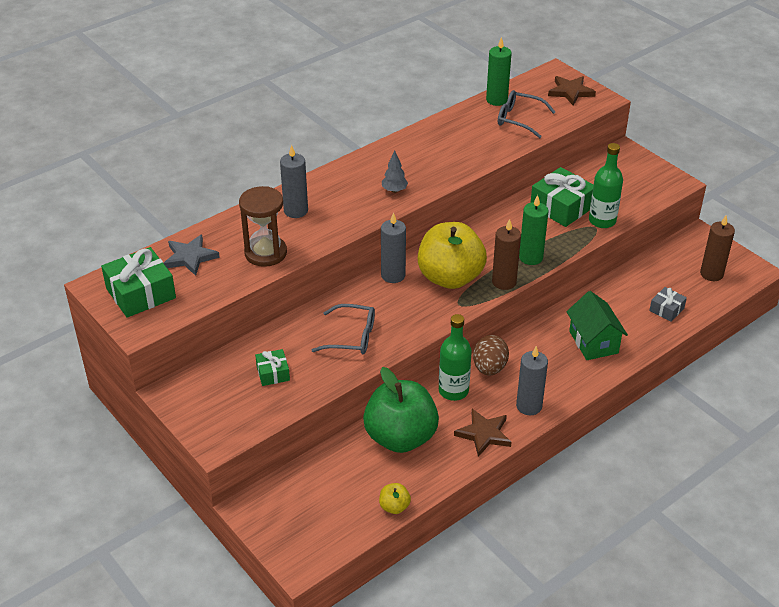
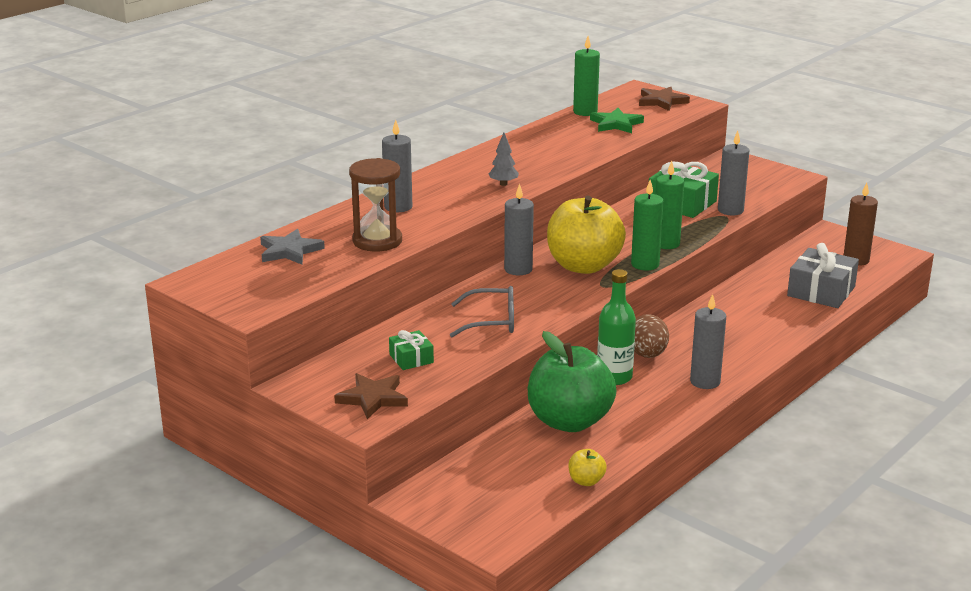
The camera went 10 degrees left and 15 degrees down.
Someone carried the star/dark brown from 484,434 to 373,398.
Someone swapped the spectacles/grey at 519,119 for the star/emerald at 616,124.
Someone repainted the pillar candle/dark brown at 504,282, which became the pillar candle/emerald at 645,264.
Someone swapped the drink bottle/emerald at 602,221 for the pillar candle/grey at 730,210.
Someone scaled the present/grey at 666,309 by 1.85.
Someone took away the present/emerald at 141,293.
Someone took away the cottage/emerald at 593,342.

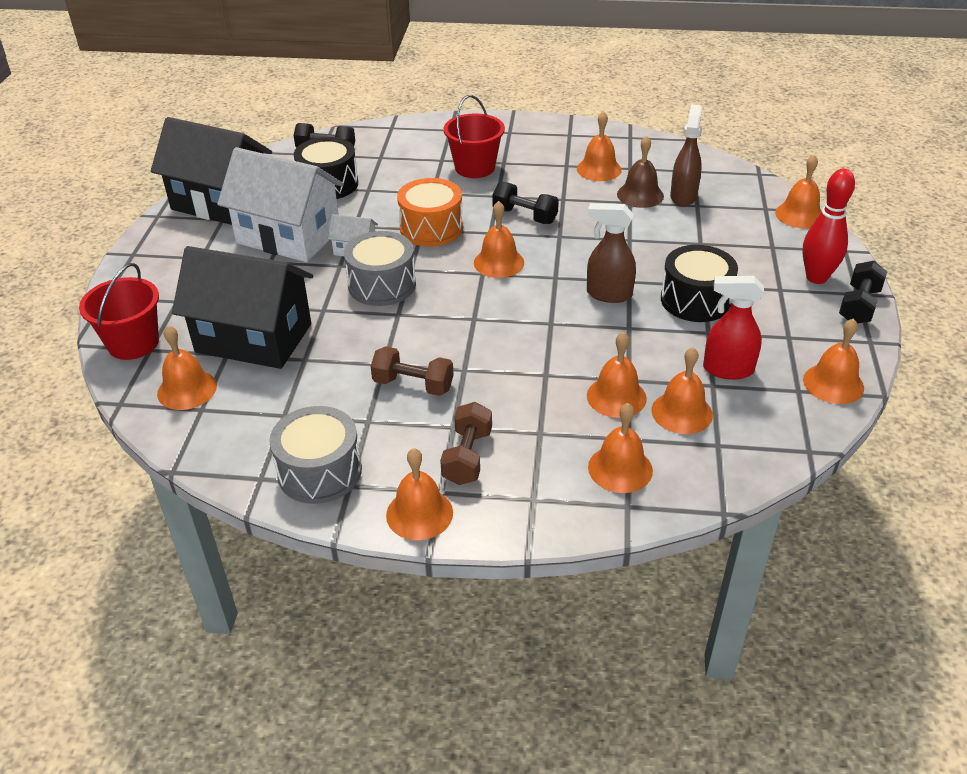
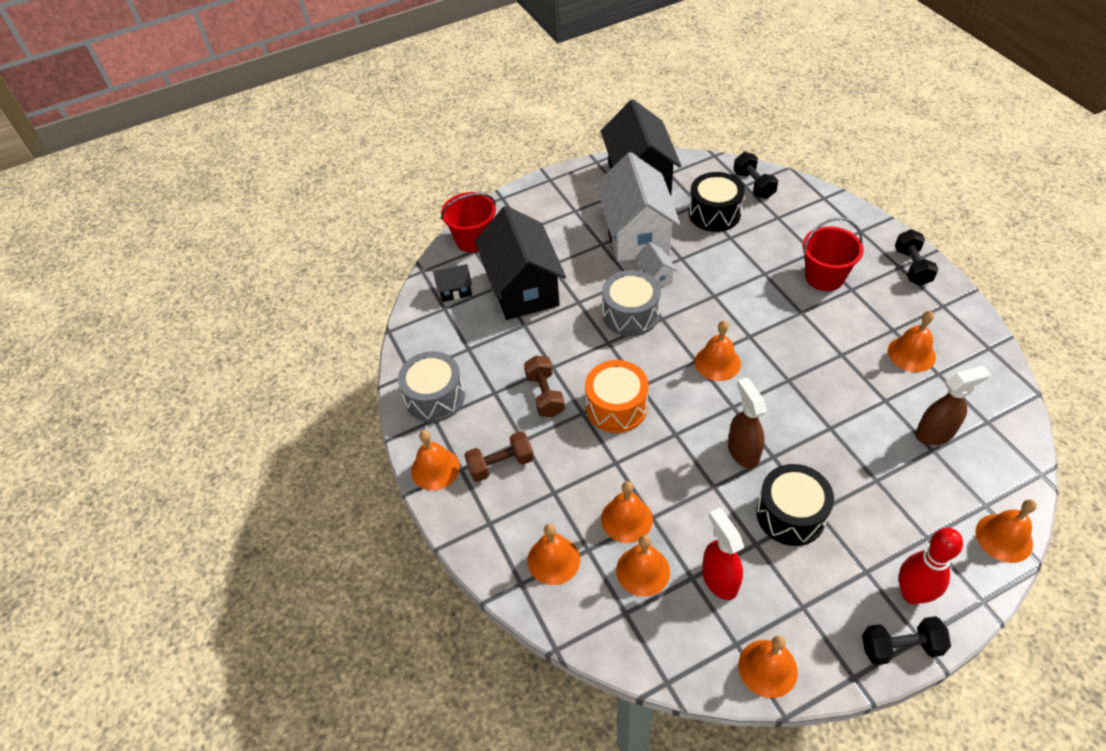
The camera went 60 degrees right and 10 degrees up.
Someone swapped the school bell/bright orange at 187,389 for the cottage/ebony at 455,290.
Someone carried the snare drum/bright orange from 431,228 to 616,407.
Someone carried the dumbbell/ebony from 525,216 to 912,267.
Someone took away the school bell/dark brown at 640,195.

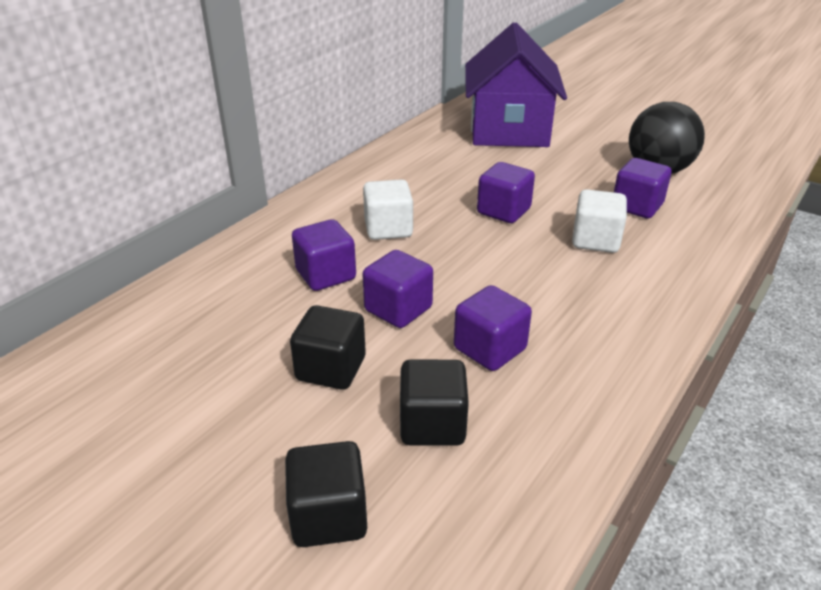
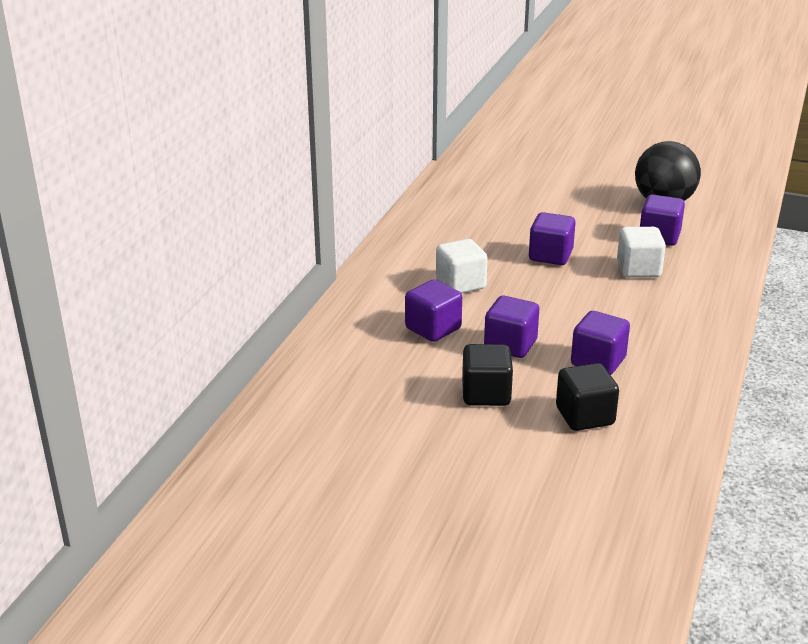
The camera went 15 degrees left and 5 degrees down.
Someone took away the cube/ebony at 328,516.
Someone took away the cottage/royal purple at 509,130.

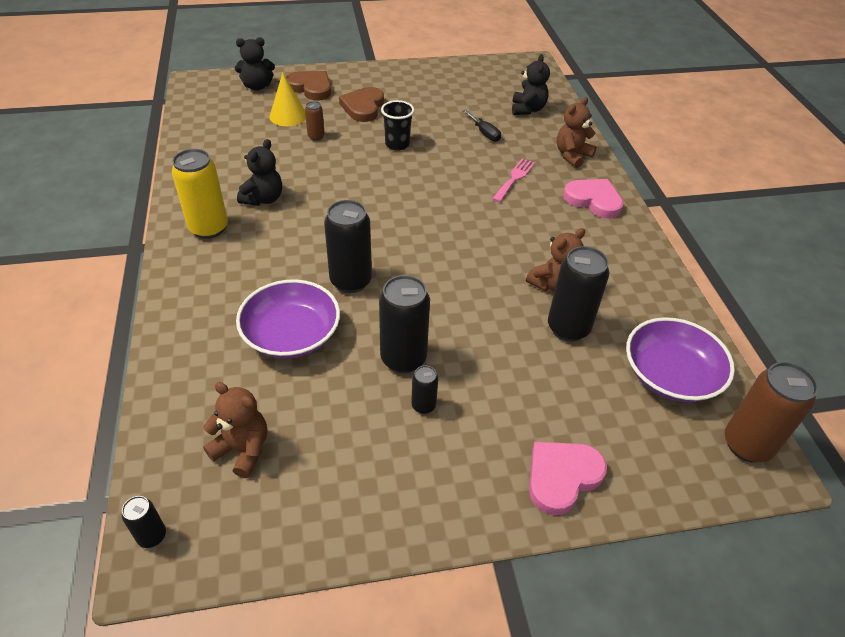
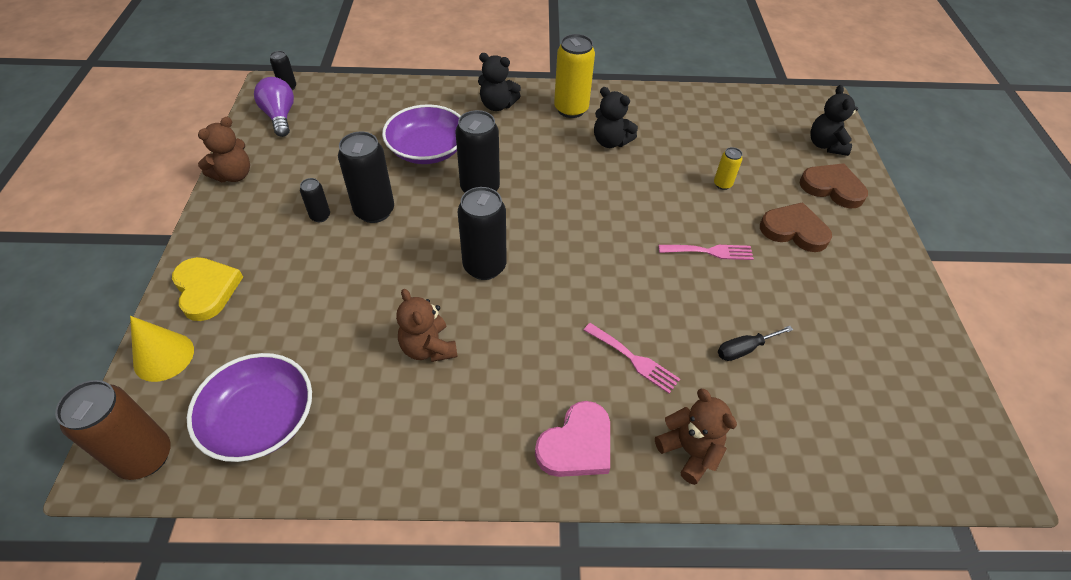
The camera went 100 degrees right and 5 degrees up.
Someone carried the cone shape/golden from 288,116 to 164,356.
Someone repainted the heart/rosy at 562,477, which became the heart/golden at 206,289.
Someone carried the teddy/dark brown from 242,450 to 234,175.
Someone put down the light bulb/royal purple at 280,116.
Someone carried the can/ebony from 568,328 to 484,266.
Someone carried the teddy/ebony from 527,109 to 497,105.
Someone swapped the beaker/ebony at 397,144 for the fork/rosy at 710,251.
Someone repainted the can/dark brown at 316,137, which became the can/golden at 722,184.
Someone rotated the heart/dark brown at 311,88 by 105 degrees counterclockwise.

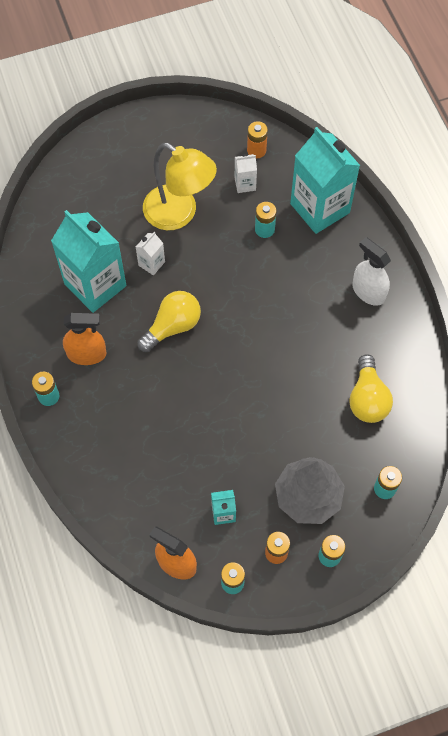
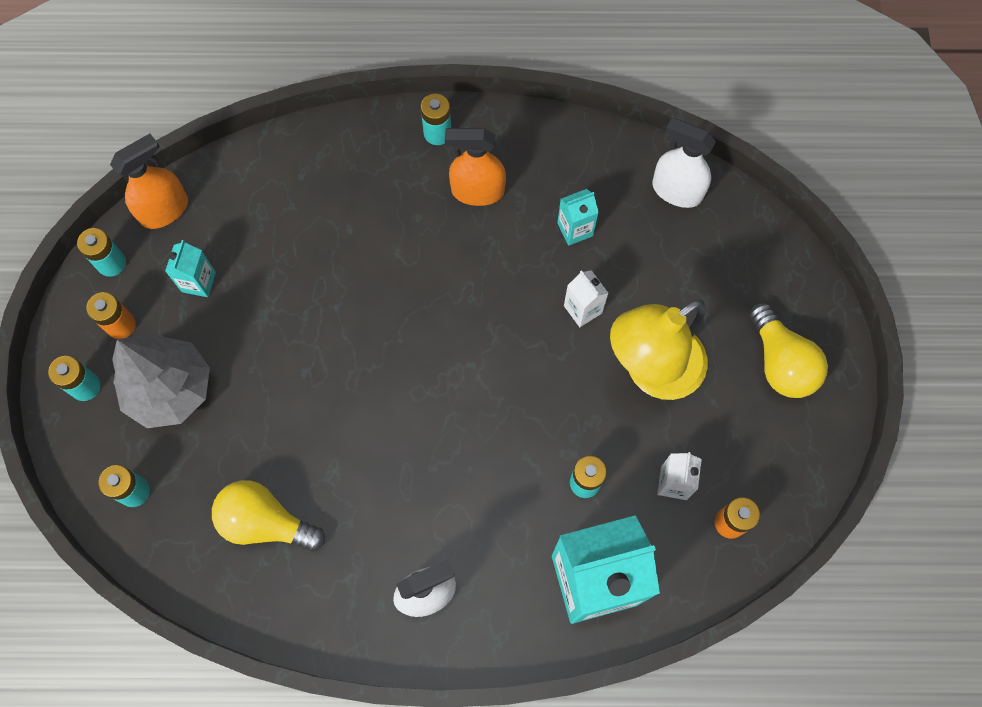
The camera went 110 degrees right and 5 degrees up.
Someone rotated the spray cleaner/bright orange at 87,354 by 75 degrees clockwise.
Someone scaled the milk carton/aqua at 95,285 by 0.44.
Someone put down the spray cleaner/snow-white at 676,191.
Someone carried the light bulb/golden from 172,326 to 780,363.

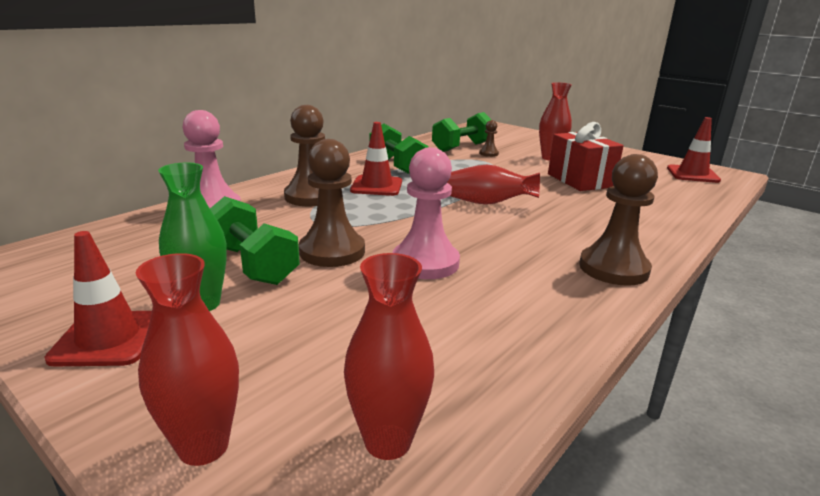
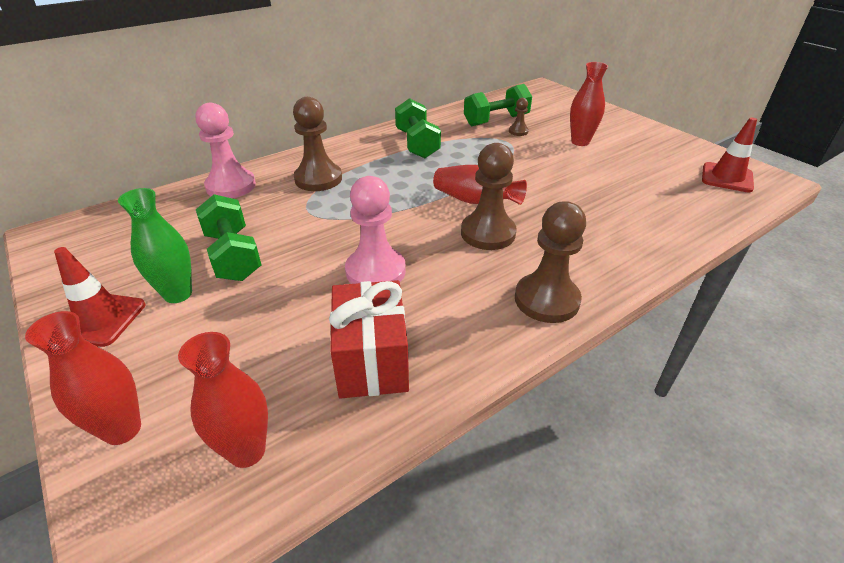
The camera went 15 degrees right and 15 degrees up.
Someone carried the present/scarlet from 580,180 to 372,360.
Someone carried the pawn/dark brown from 332,251 to 488,233.
Someone took away the road cone/scarlet at 376,186.

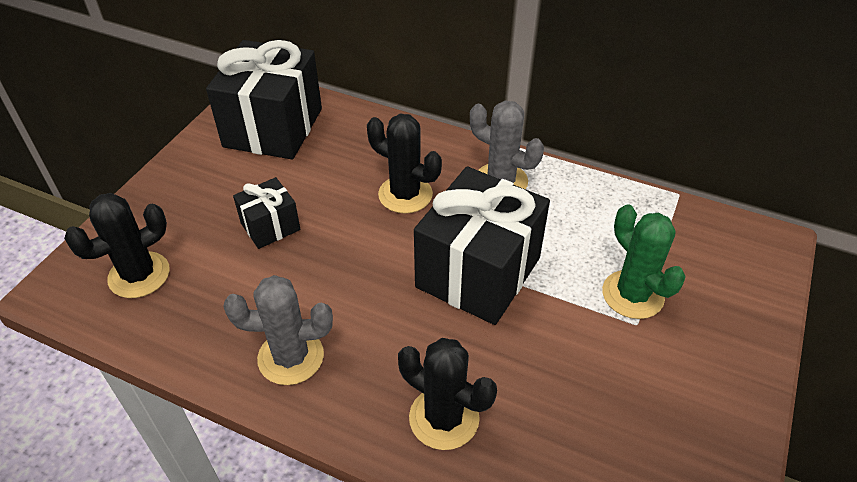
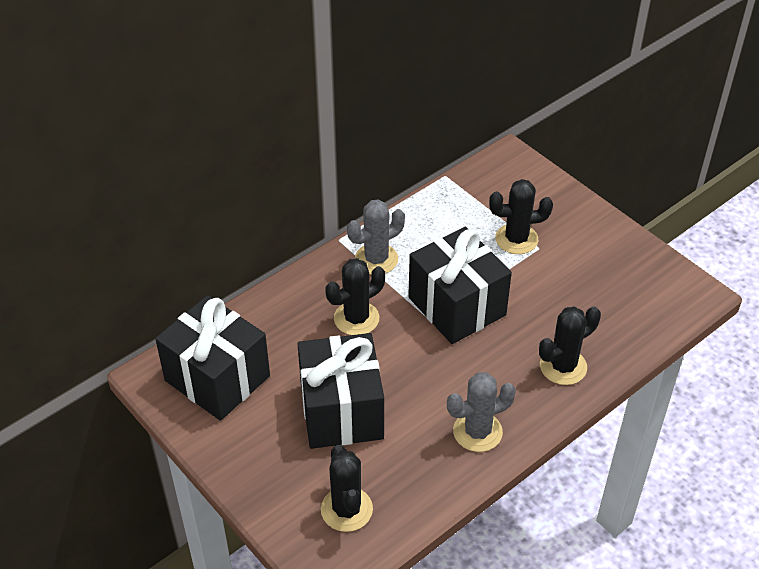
The camera went 65 degrees left and 0 degrees up.
Someone scaled the present/ebony at 270,226 by 2.02.
Someone rotated the prickly plant/grey at 291,357 by 45 degrees clockwise.
Someone repainted the prickly plant/emerald at 632,295, which became the prickly plant/ebony at 516,239.

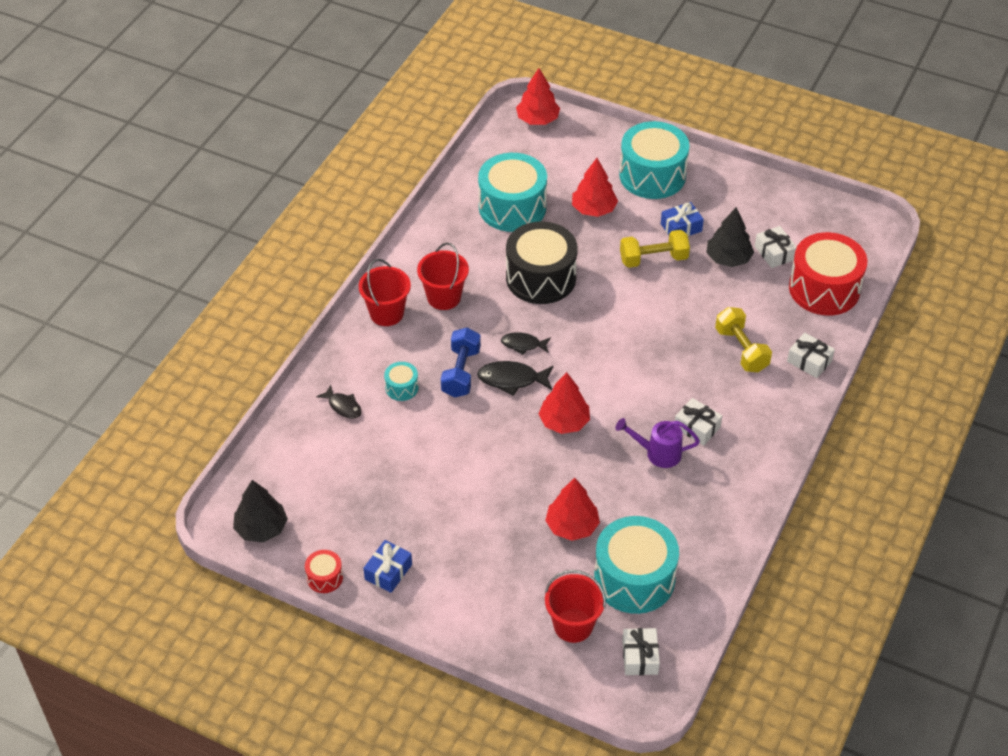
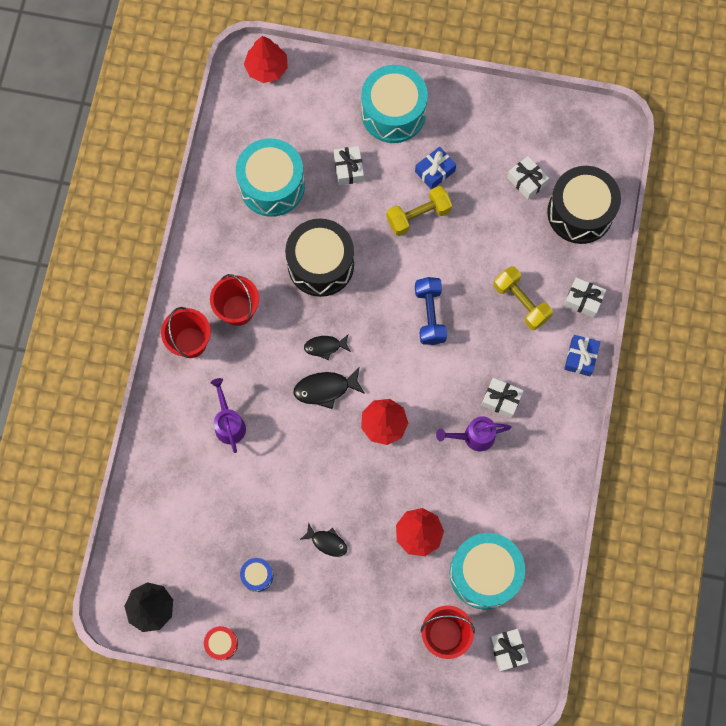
The camera went 15 degrees left and 25 degrees up.
Someone swapped the snare drum/aqua at 401,387 for the watering can/royal purple at 229,424.
Someone put down the snare drum/cobalt at 257,575.
Someone carried the toy fish/ebony from 343,406 to 327,542.
Someone swapped the toy tree/scarlet at 593,209 for the present/snow-white at 348,169.
Someone carried the dumbbell/cobalt from 461,372 to 430,315.
Someone repainted the snare drum/scarlet at 824,289, which became the snare drum/ebony at 580,212.
Someone carried the present/cobalt from 388,572 to 580,357.
Someone took away the toy tree/ebony at 728,258.

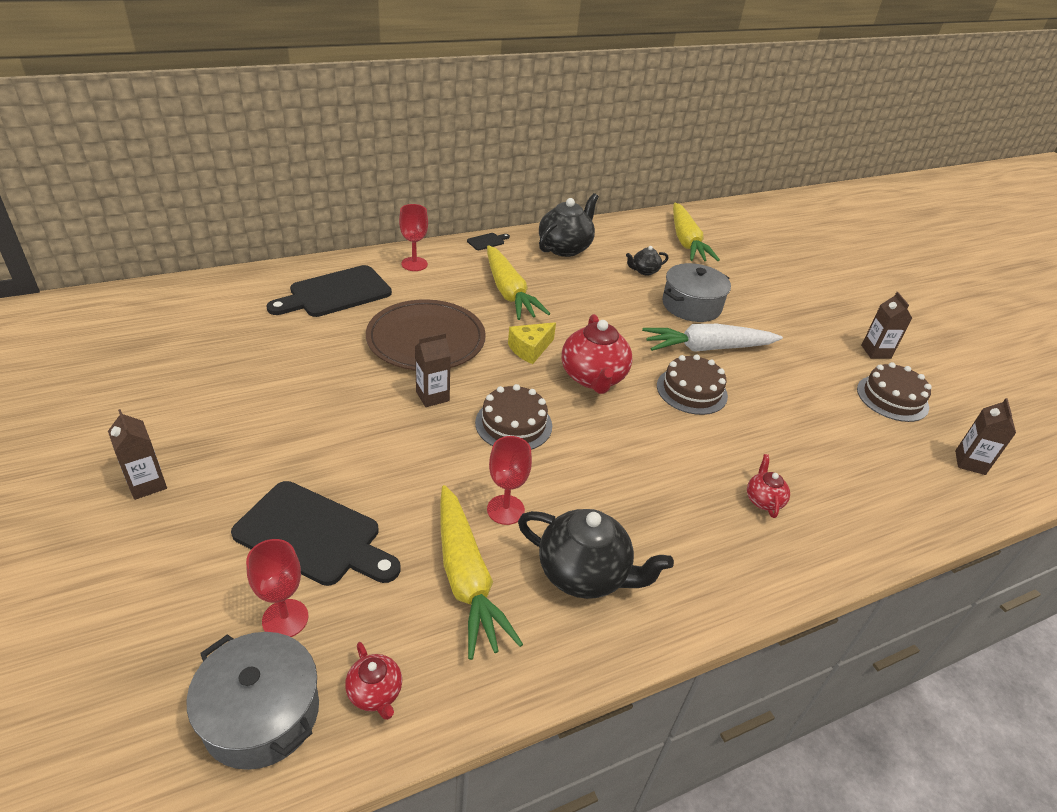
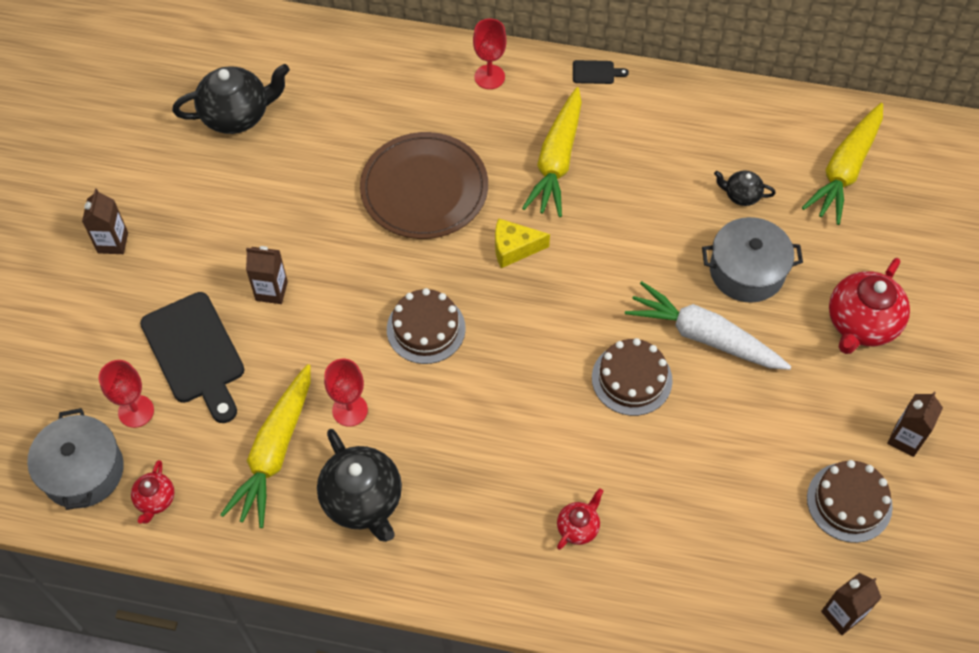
The camera went 40 degrees right and 20 degrees up.
Someone carried the china teapot/ebony from 565,248 to 237,115.
Someone carried the milk carton/dark brown from 432,396 to 271,291.
Someone carried the china teapot/scarlet from 593,378 to 861,324.
Someone took away the chopping board/ebony at 335,293.

